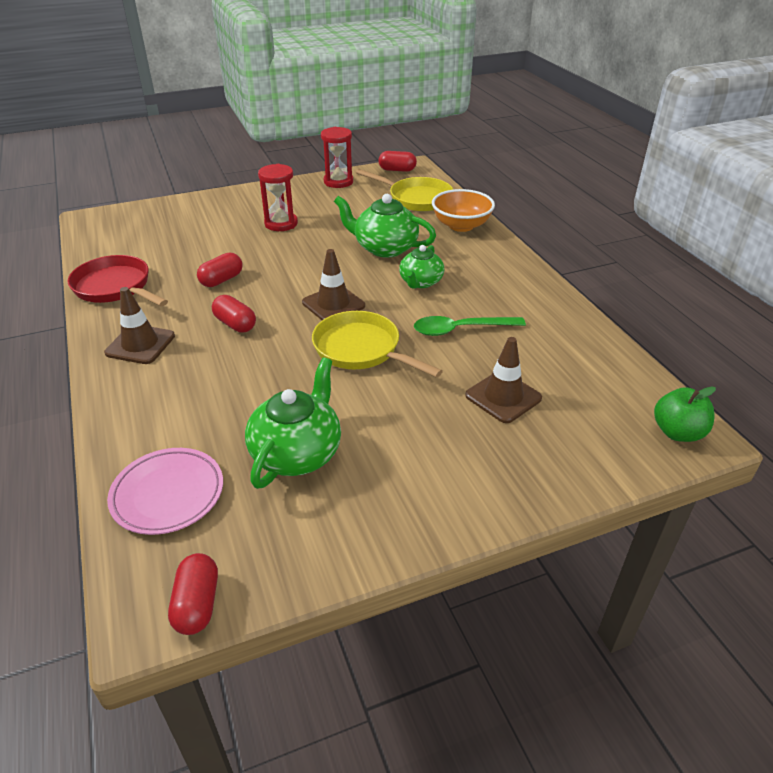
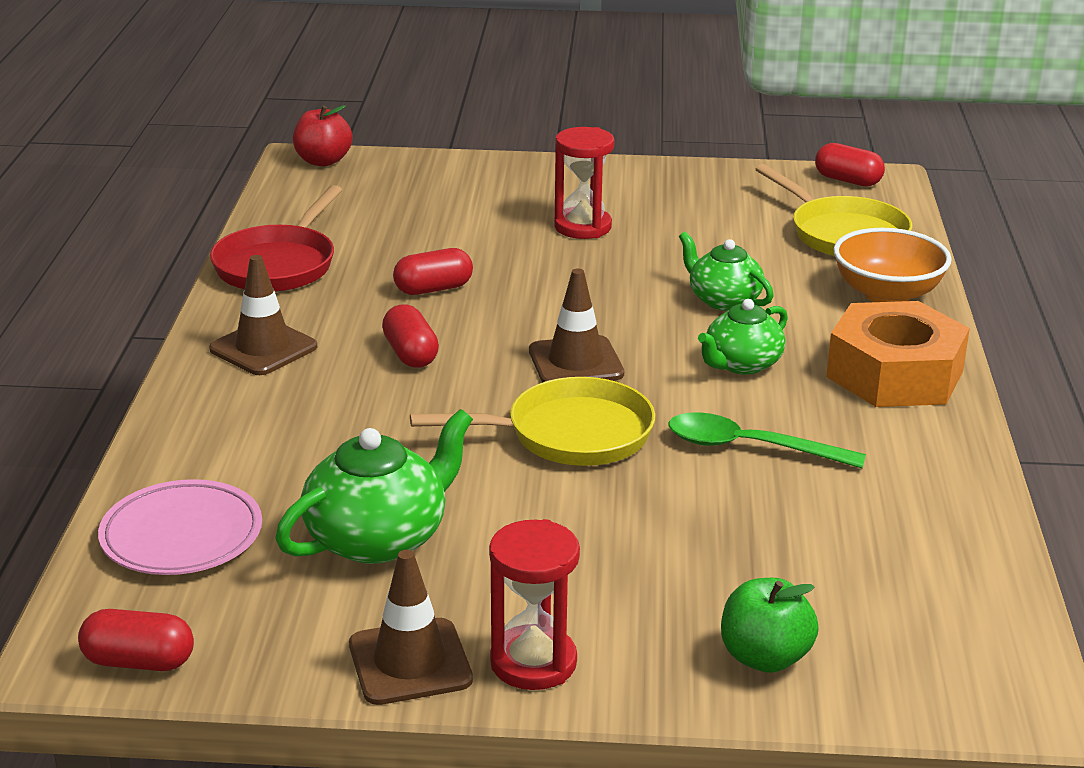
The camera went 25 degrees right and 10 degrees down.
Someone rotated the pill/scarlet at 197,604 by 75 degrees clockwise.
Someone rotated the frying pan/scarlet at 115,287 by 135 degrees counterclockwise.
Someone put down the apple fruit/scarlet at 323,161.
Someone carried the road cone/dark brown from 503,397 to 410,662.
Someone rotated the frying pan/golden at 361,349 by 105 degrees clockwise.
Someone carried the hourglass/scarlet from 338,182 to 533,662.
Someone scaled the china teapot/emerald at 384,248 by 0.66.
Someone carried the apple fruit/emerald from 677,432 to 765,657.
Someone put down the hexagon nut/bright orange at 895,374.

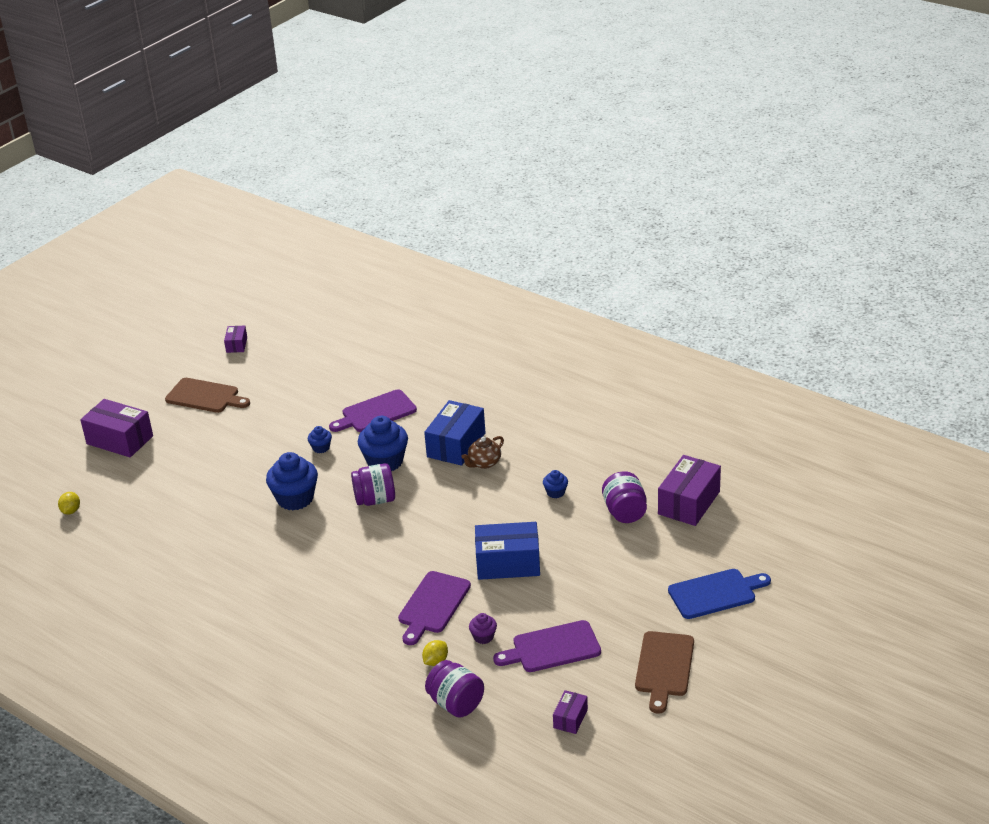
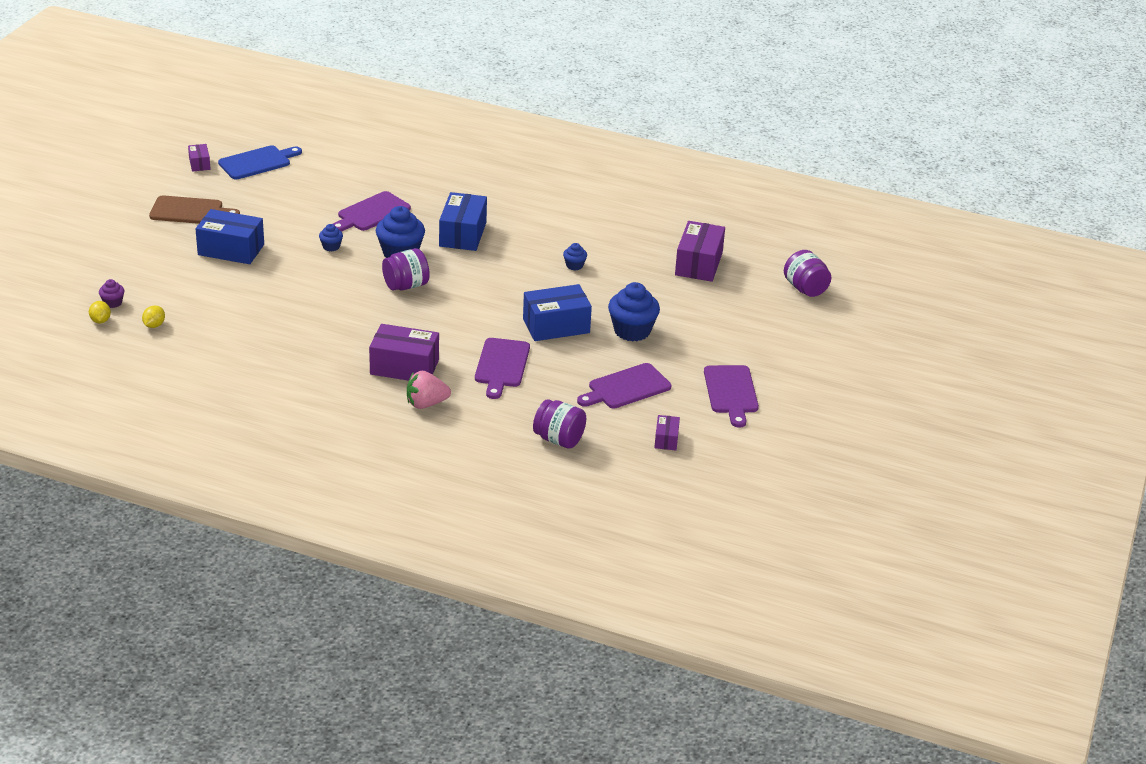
The camera went 20 degrees left and 0 degrees up.
Someone carried the muffin/royal purple from 483,637 to 112,303.
Someone carried the lemon/golden from 435,661 to 154,325.
Someone put down the package/cobalt at 231,250.
Someone carried the chopping board/cobalt from 715,593 to 257,162.
Someone carried the package/royal purple from 120,440 to 404,367.
Someone put down the toy strawberry/rosy at 426,404.
Someone carried the muffin/cobalt from 295,499 to 632,331.
Someone repainted the chopping board/dark brown at 664,667, which became the chopping board/royal purple at 731,392.
Someone carried the jam jar/royal purple from 625,512 to 805,289.
Someone took away the china teapot/dark brown at 484,463.

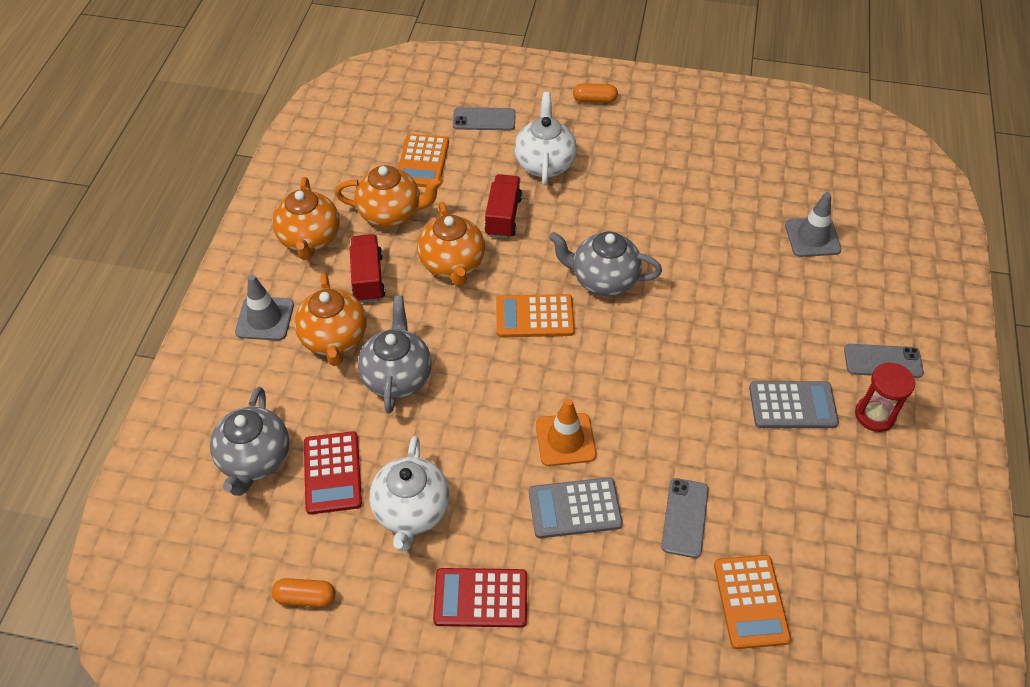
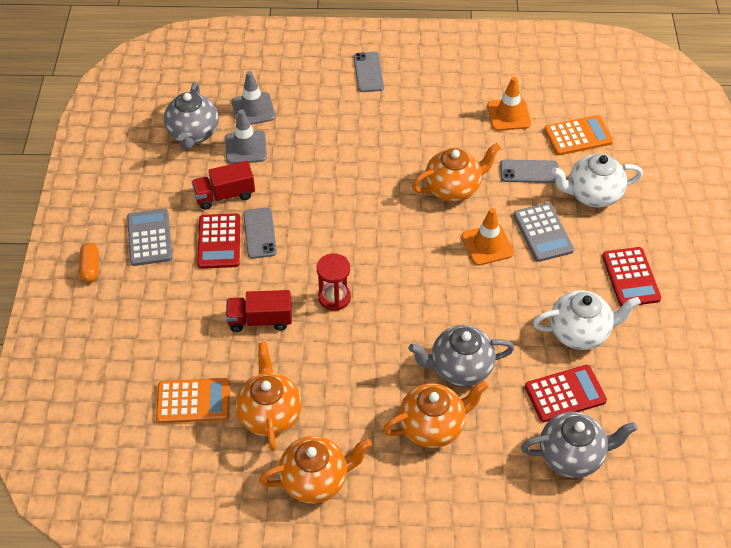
The camera went 100 degrees left and 0 degrees up.
Someone carried the adding machine/grey from 792,405 to 149,238.
Someone carried the china teapot/grey from 603,280 to 193,134.
Someone carried the truck/scarlet from 368,278 to 225,195.
Someone put down the adding machine/scarlet at 219,241.
Someone carried the road cone/grey from 265,318 to 246,147.
Someone carried the smartphone/grey from 484,119 to 260,233.
Someone carried the hourglass/scarlet from 874,415 to 334,297.
Someone carried the china teapot/bright orange from 452,265 to 453,188.
Someone put down the road cone/bright orange at 508,115.
Someone carried the china teapot/snow-white from 544,163 to 592,194.
Someone took away the pill/bright orange at 305,597.
Someone took away the adding machine/bright orange at 534,317.

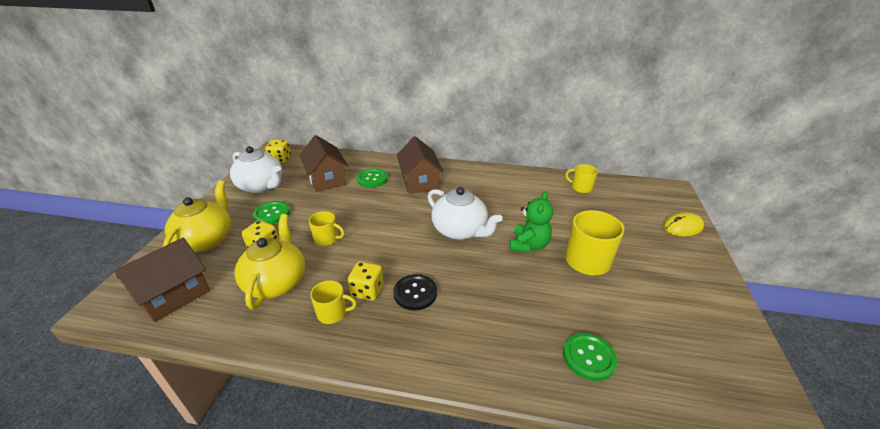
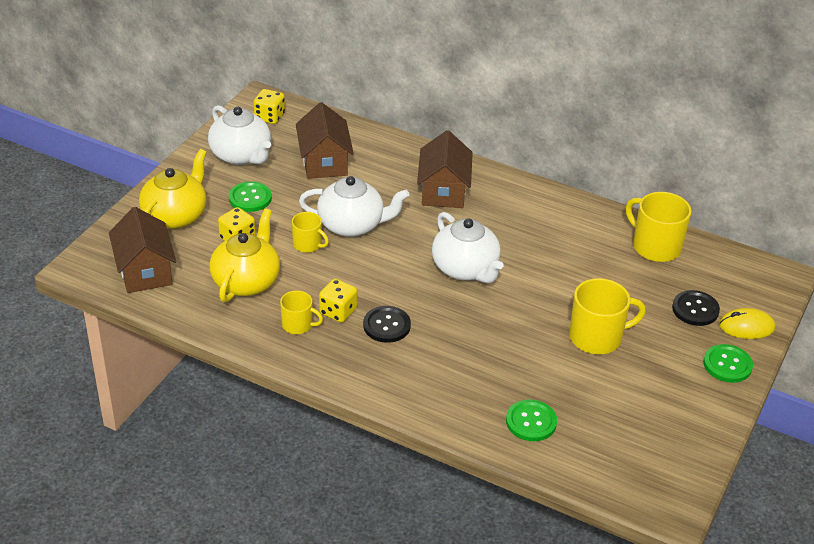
The camera went 15 degrees right and 5 degrees up.
Someone rotated the cottage/dark brown at 174,295 by 75 degrees counterclockwise.
Someone put down the china teapot/snow-white at 352,225.
Someone scaled the mug/golden at 581,188 by 1.73.
Someone put down the shirt button/ebony at 695,309.
Someone carried the shirt button/emerald from 372,179 to 727,365.
Someone took away the teddy/emerald at 528,245.

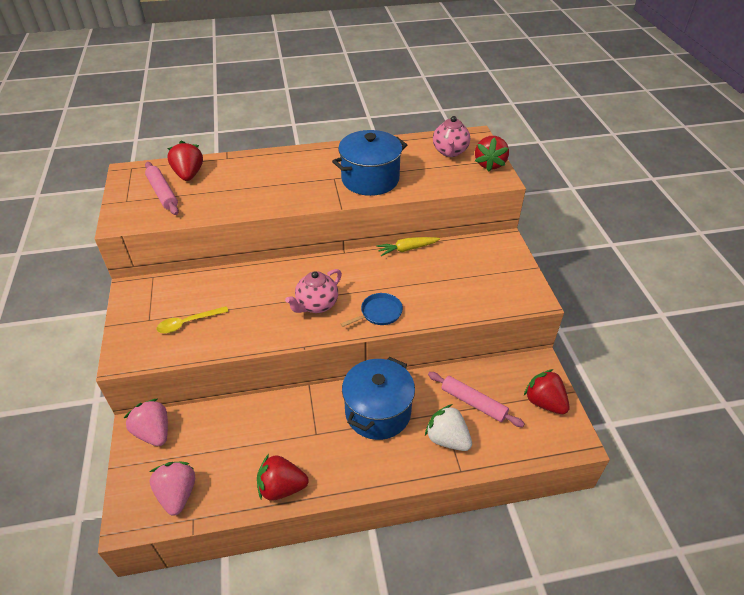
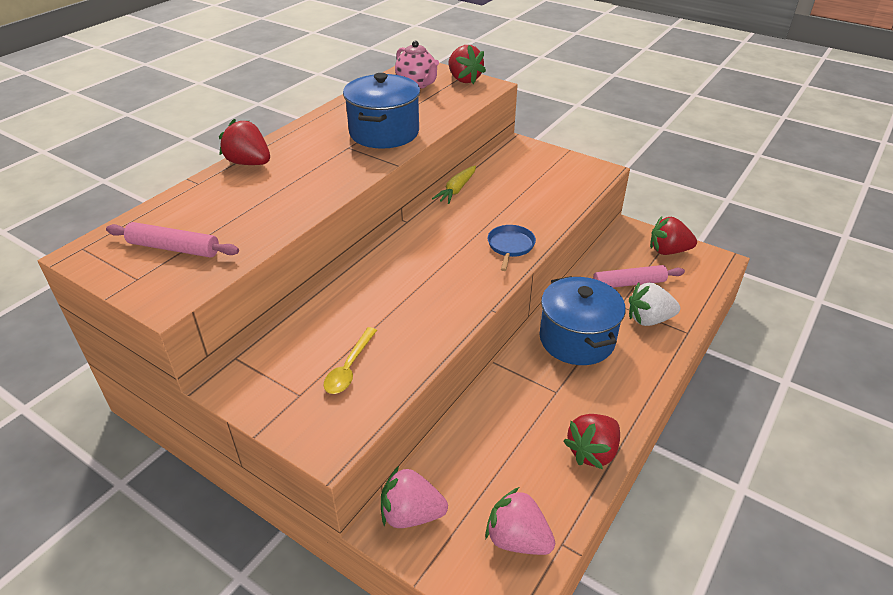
The camera went 45 degrees left and 5 degrees down.
Someone carried the toy strawberry/scarlet from 189,175 to 249,163.
Someone took away the china teapot/rosy at 316,305.

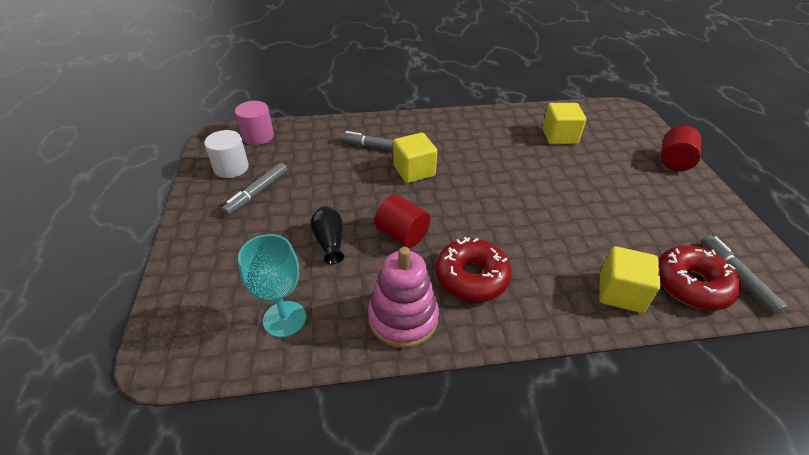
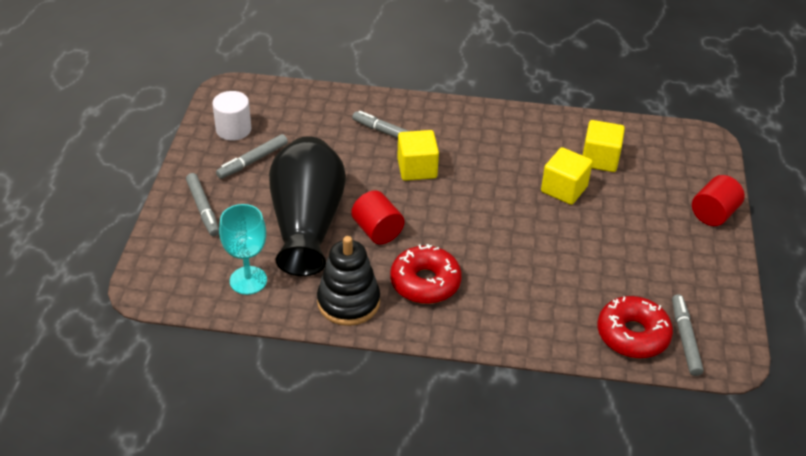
The camera went 15 degrees right and 0 degrees up.
Someone put down the marker/grey at 203,209.
Someone scaled the flower vase/ebony at 329,242 by 2.49.
Someone repainted the ring stacker/rosy at 403,318, which became the ring stacker/ebony at 348,302.
Someone carried the cube/golden from 620,293 to 564,189.
Someone took away the solid cylinder/rosy at 258,136.

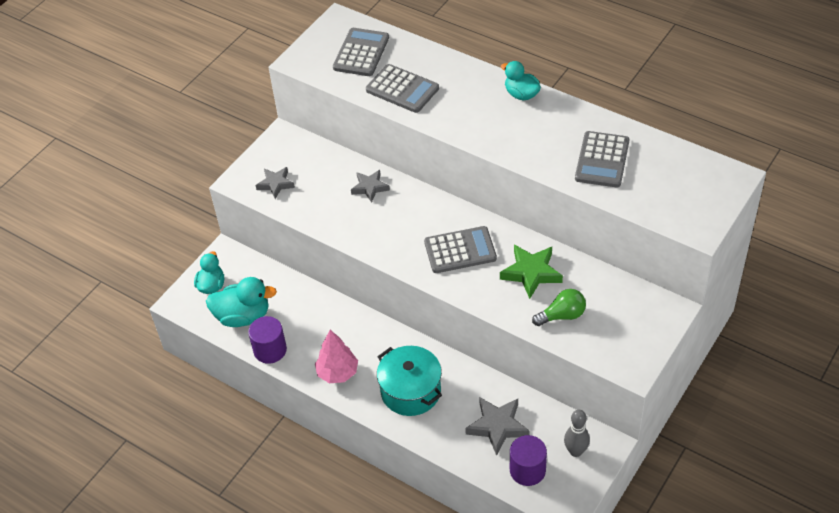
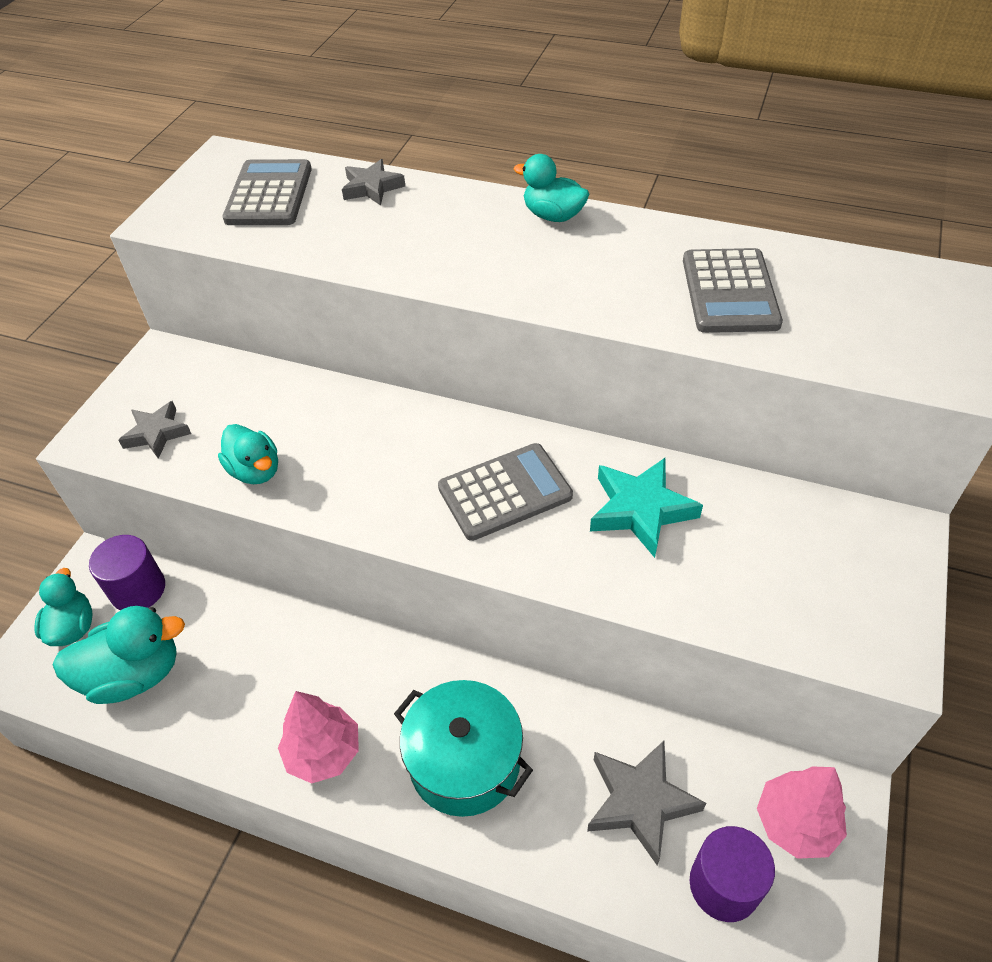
The camera went 15 degrees left and 0 degrees up.
Someone carried the solid cylinder/royal purple from 270,350 to 138,589.
Someone put down the rubber duck/aqua at 255,471.
Someone carried the star/grey from 370,187 to 372,187.
Someone repainted the star/emerald at 531,273, which became the star/aqua at 640,510.
Someone swapped the skittle/grey at 575,451 for the toy tree/rosy at 795,823.
Someone took away the adding machine/grey at 402,89.
Someone took away the light bulb/emerald at 562,315.

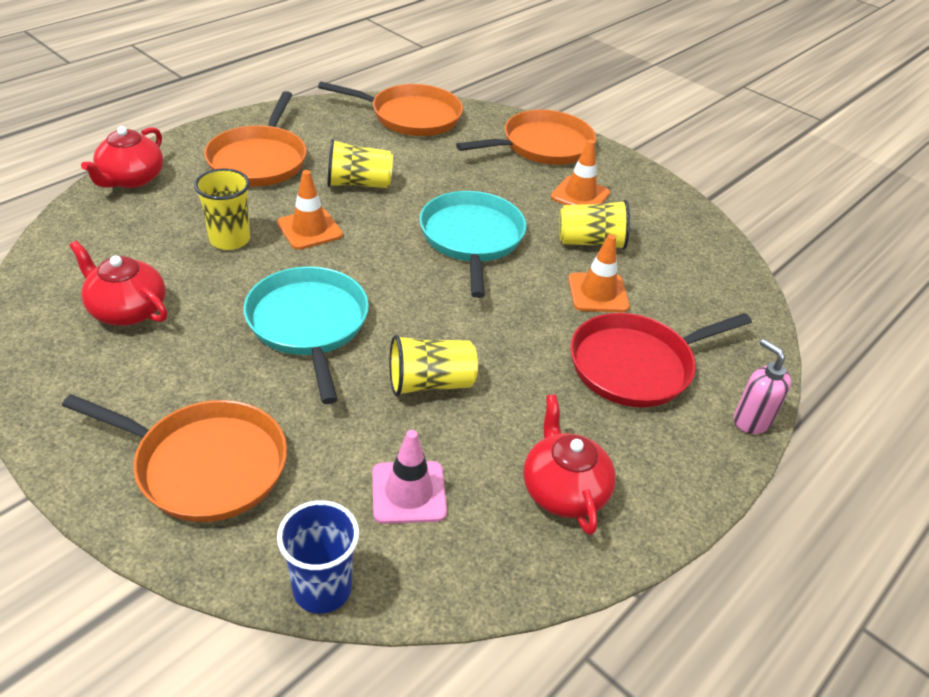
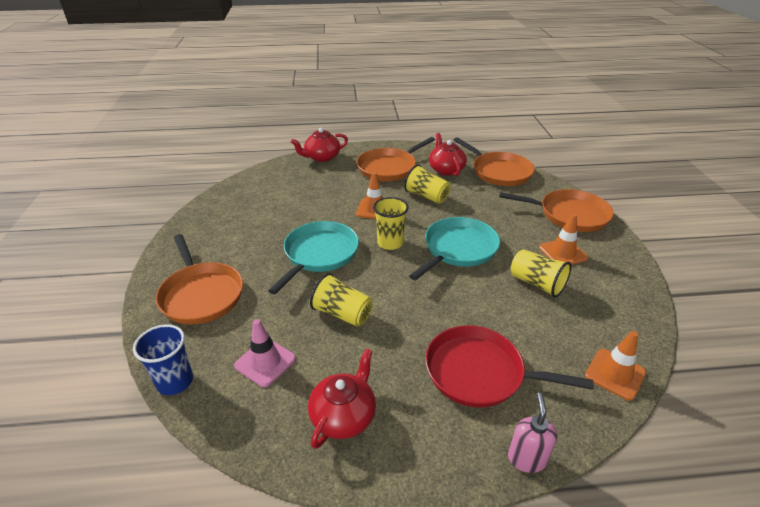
The camera went 45 degrees right and 5 degrees down.
Someone carried the beaker/golden from 230,239 to 390,243.
Someone carried the china teapot/scarlet from 127,310 to 446,169.
Someone carried the road cone/bright orange from 598,293 to 615,374.

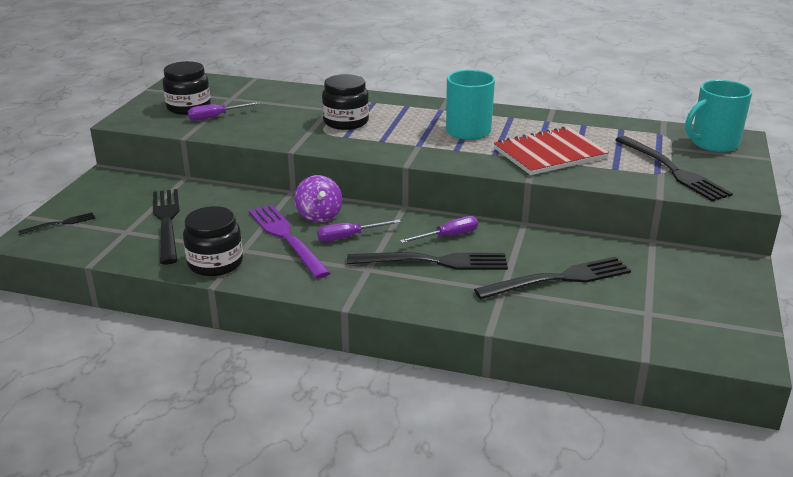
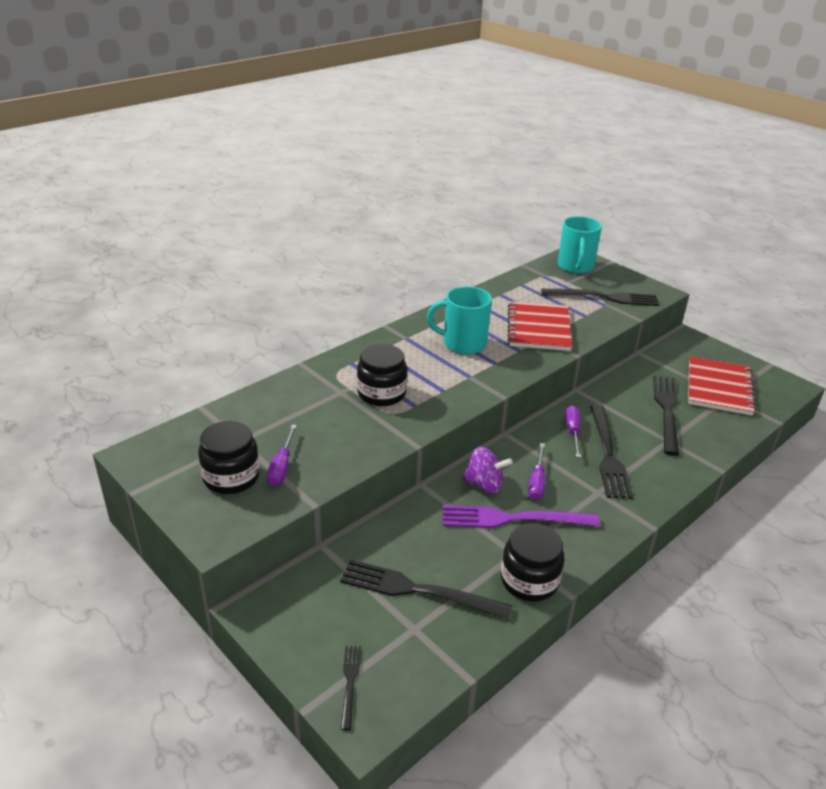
The camera went 60 degrees left and 5 degrees up.
Someone rotated the fork/ebony at 434,262 by 150 degrees clockwise.
Someone put down the exercise book/scarlet at 719,388.

